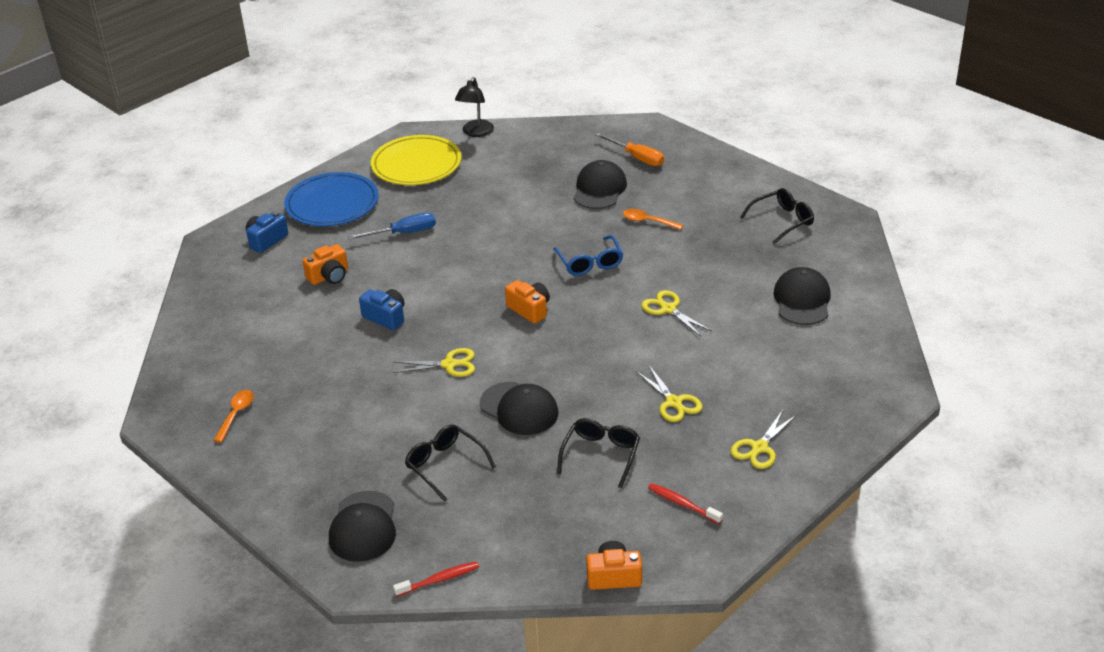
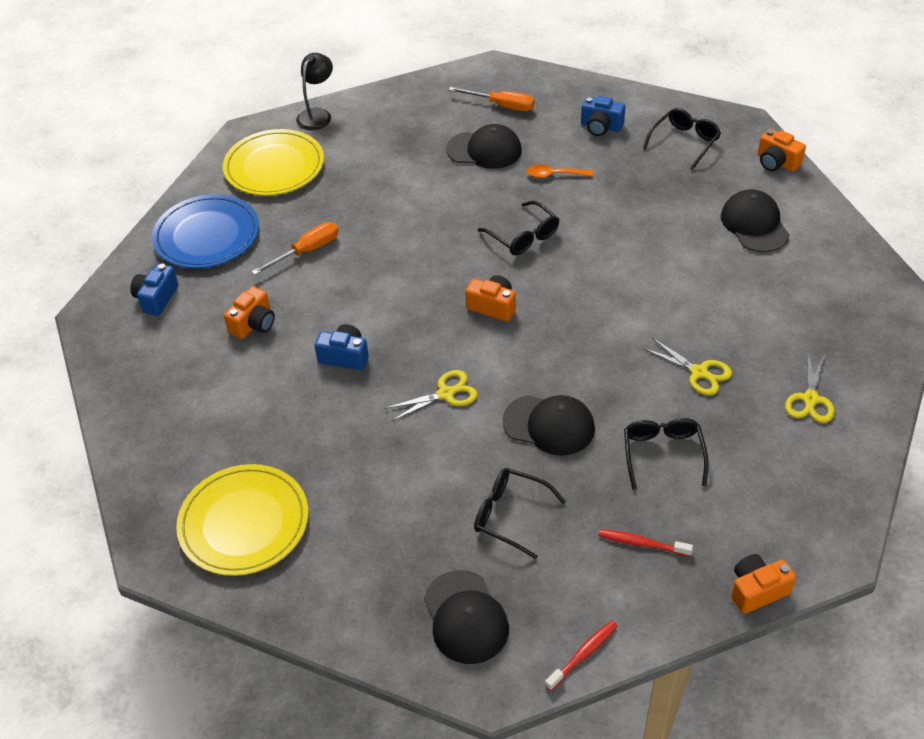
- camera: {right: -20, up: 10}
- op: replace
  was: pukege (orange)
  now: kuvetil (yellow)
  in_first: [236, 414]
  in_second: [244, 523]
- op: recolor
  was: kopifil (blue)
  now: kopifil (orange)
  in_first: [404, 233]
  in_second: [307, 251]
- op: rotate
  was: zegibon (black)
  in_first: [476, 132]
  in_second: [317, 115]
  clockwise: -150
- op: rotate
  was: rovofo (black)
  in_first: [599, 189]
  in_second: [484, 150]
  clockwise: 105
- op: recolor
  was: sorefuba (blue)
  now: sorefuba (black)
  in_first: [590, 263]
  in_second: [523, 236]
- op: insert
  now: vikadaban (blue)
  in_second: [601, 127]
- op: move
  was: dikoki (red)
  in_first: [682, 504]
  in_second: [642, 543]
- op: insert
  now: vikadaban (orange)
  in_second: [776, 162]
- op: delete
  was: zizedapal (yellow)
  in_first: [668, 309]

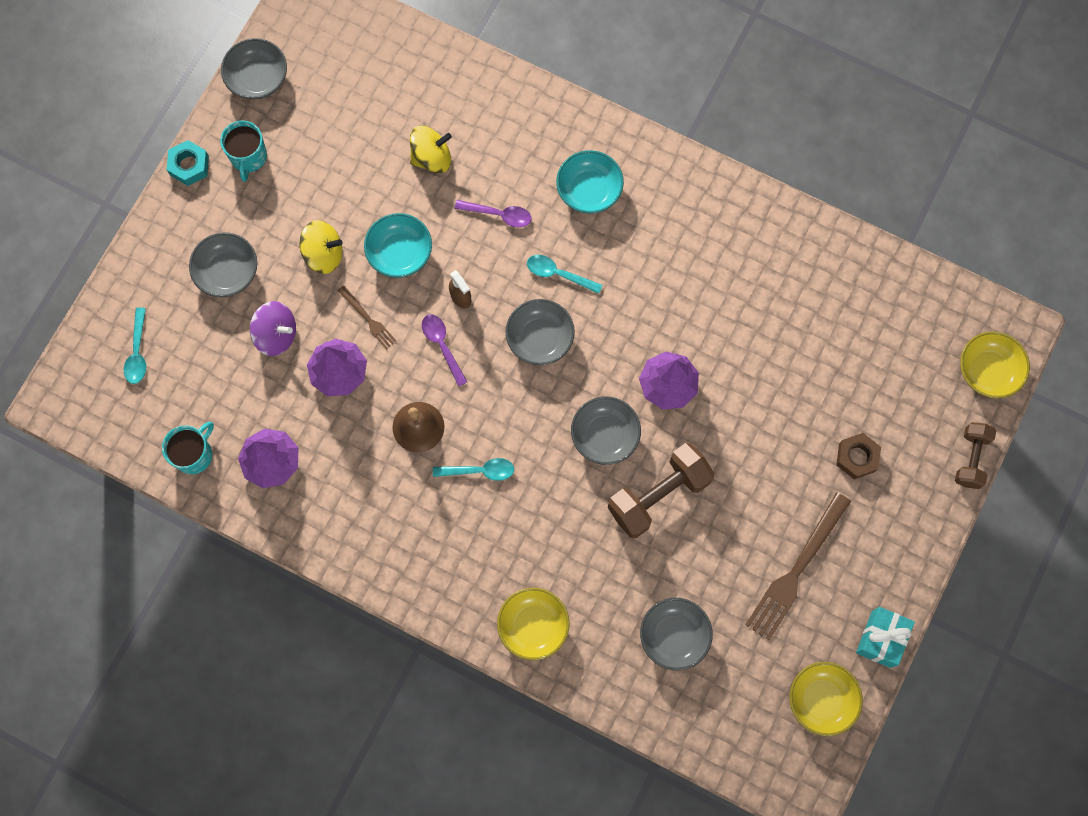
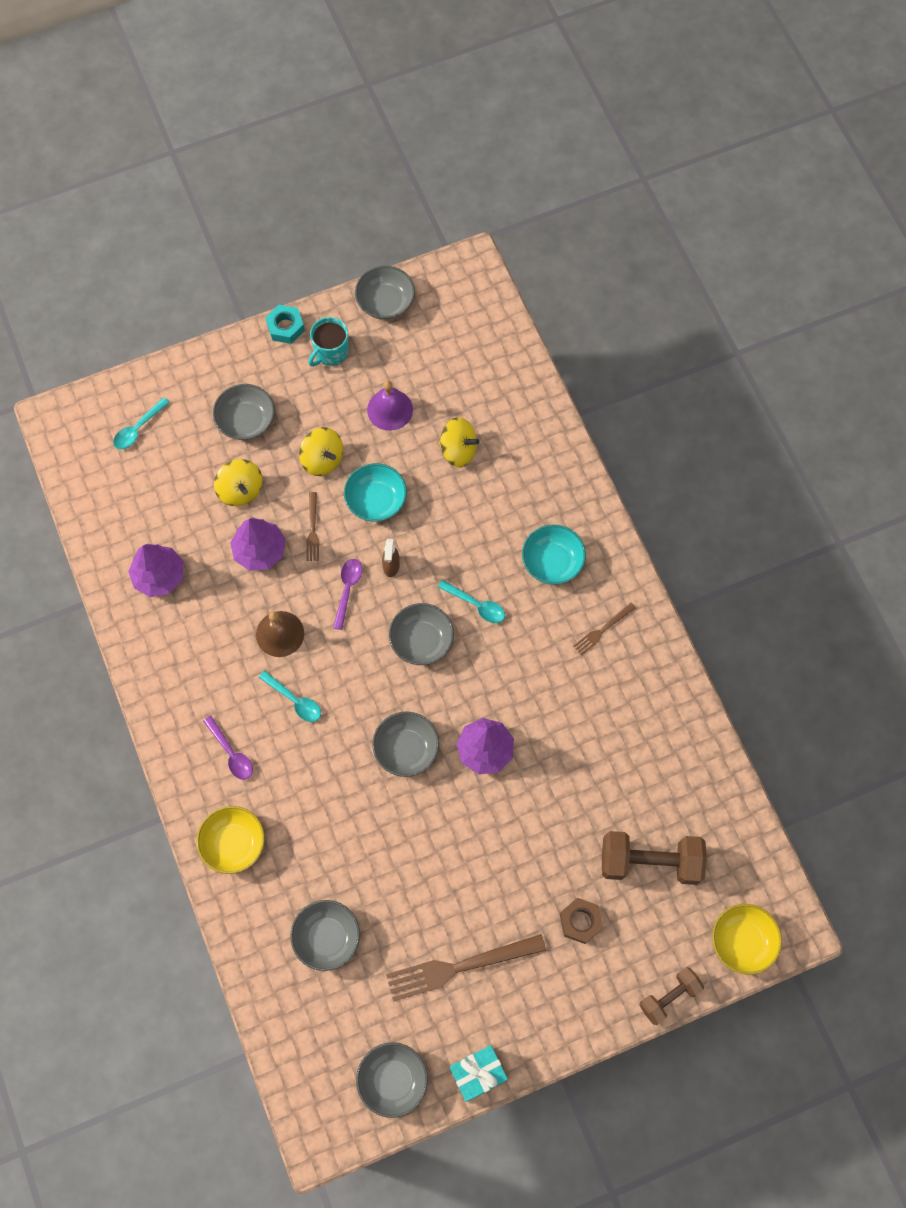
- camera: {right: 40, up: -5}
- op: move
  was: pukege (purple)
  in_first: [498, 214]
  in_second: [231, 753]
- op: recolor
  was: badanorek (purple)
  now: badanorek (yellow)
  in_first: [276, 334]
  in_second: [240, 490]
- op: recolor
  was: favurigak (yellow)
  now: favurigak (grey)
  in_first: [821, 700]
  in_second: [392, 1080]
- op: insert
  now: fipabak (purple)
  in_second: [390, 409]
- op: rotate
  was: pukege (turquoise)
  in_first: [558, 274]
  in_second: [476, 605]
  clockwise: 150
- op: insert
  now: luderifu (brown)
  in_second: [603, 630]
- op: move
  was: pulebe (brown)
  in_first: [658, 495]
  in_second: [650, 862]
- op: delete
  was: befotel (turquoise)
  in_first: [194, 454]

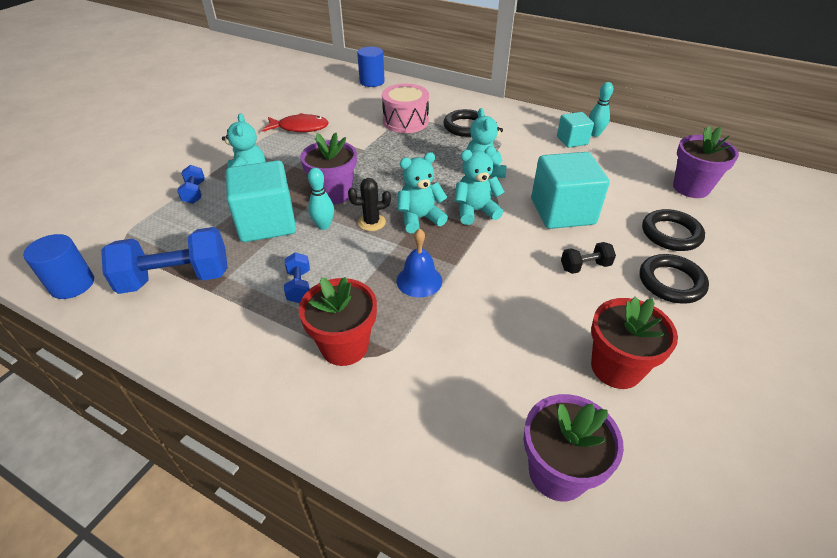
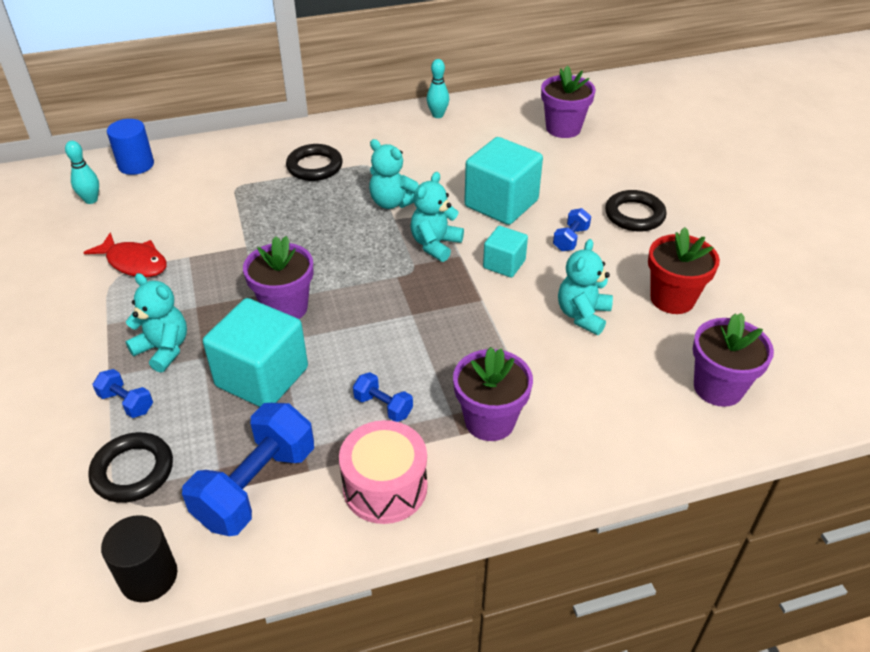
- camera: {right: -45, up: 0}
- op: move
  was: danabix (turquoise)
  in_first: [324, 226]
  in_second: [91, 200]
- op: rotate
  was: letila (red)
  in_first: [300, 128]
  in_second: [134, 263]
  clockwise: 75
- op: move
  was: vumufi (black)
  in_first: [671, 234]
  in_second: [133, 471]
- op: recolor
  was: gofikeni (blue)
  now: gofikeni (black)
  in_first: [72, 284]
  in_second: [148, 576]
- op: move
  was: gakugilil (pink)
  in_first: [405, 121]
  in_second: [385, 487]
- op: recolor
  was: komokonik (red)
  now: komokonik (purple)
  in_first: [344, 346]
  in_second: [489, 421]
- op: move
  was: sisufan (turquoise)
  in_first: [572, 140]
  in_second: [504, 264]
- op: recolor
  was: pulebe (black)
  now: pulebe (blue)
  in_first: [585, 266]
  in_second: [570, 239]
- op: move
  was: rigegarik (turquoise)
  in_first: [420, 218]
  in_second: [582, 315]
- op: delete
  was: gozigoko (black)
  in_first: [371, 222]
- op: delete
  was: fipabak (blue)
  in_first: [419, 280]

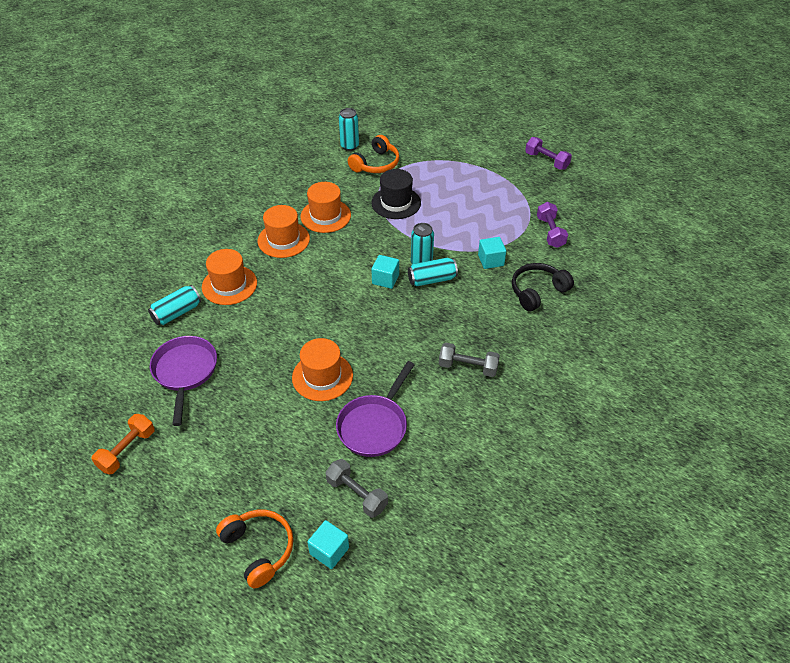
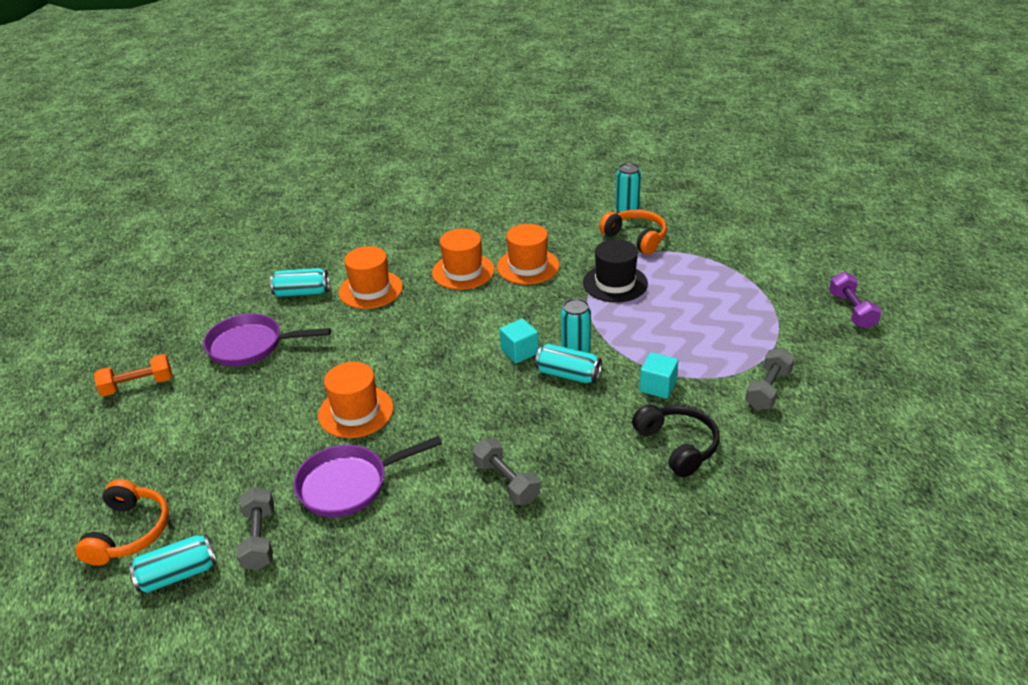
- camera: {right: 40, up: -10}
- op: replace
  was: sisufan (turquoise)
  now: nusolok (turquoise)
  in_first: [329, 551]
  in_second: [178, 574]
- op: rotate
  was: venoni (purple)
  in_first: [185, 372]
  in_second: [251, 346]
  clockwise: -120
- op: rotate
  was: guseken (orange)
  in_first: [376, 164]
  in_second: [636, 238]
  clockwise: -120
- op: rotate
  was: guseken (black)
  in_first: [537, 291]
  in_second: [678, 445]
  clockwise: 60
- op: recolor
  was: pulebe (purple)
  now: pulebe (grey)
  in_first: [550, 232]
  in_second: [768, 389]

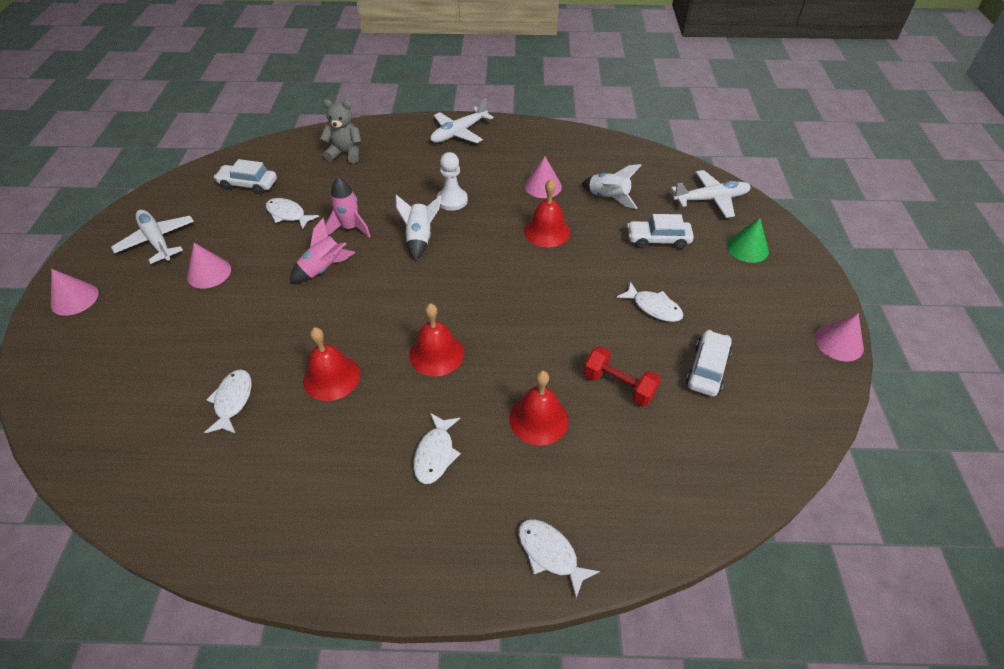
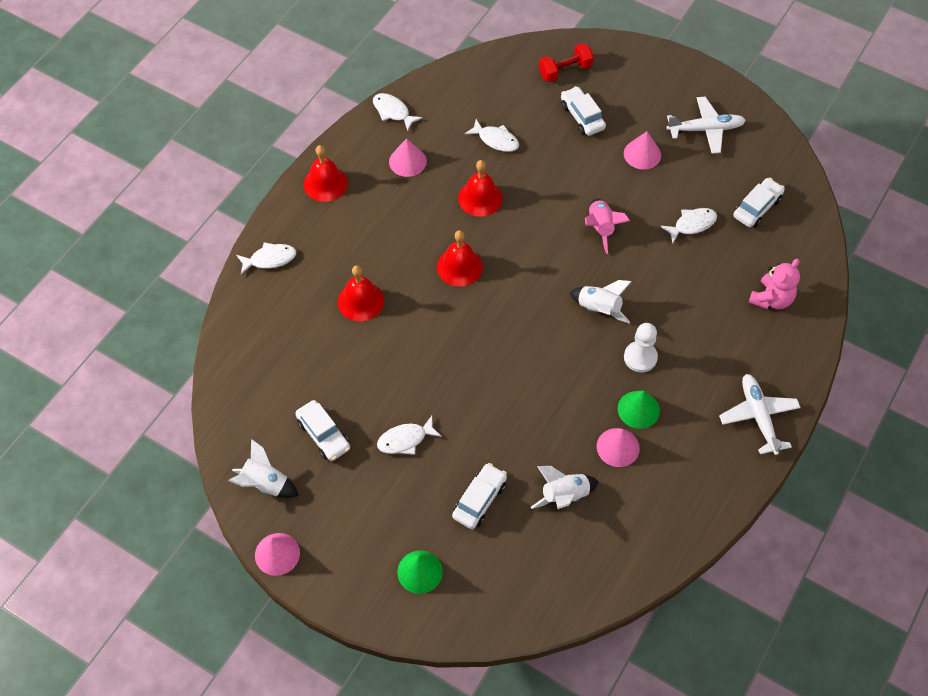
- camera: {right: 120, up: 10}
- op: insert
  now: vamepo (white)
  in_second: [265, 484]
- op: move
  was: fipabak (red)
  in_first: [547, 231]
  in_second: [325, 183]
- op: move
  was: letila (white)
  in_first: [435, 454]
  in_second: [393, 112]
- op: move
  was: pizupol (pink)
  in_first: [74, 299]
  in_second: [407, 161]
- op: move
  was: pulebe (red)
  in_first: [618, 385]
  in_second: [565, 71]
- op: insert
  now: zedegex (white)
  in_second: [582, 116]
- op: insert
  now: pizupol (green)
  in_second: [638, 409]
- op: recolor
  was: rigegarik (grey)
  now: rigegarik (pink)
  in_first: [345, 153]
  in_second: [771, 299]
- op: delete
  was: vamepo (pink)
  in_first: [350, 228]
- op: delete
  was: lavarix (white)
  in_first: [710, 199]

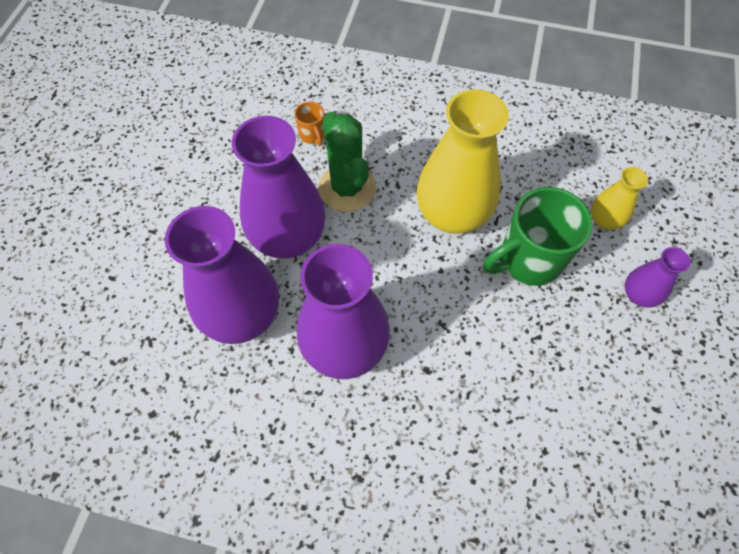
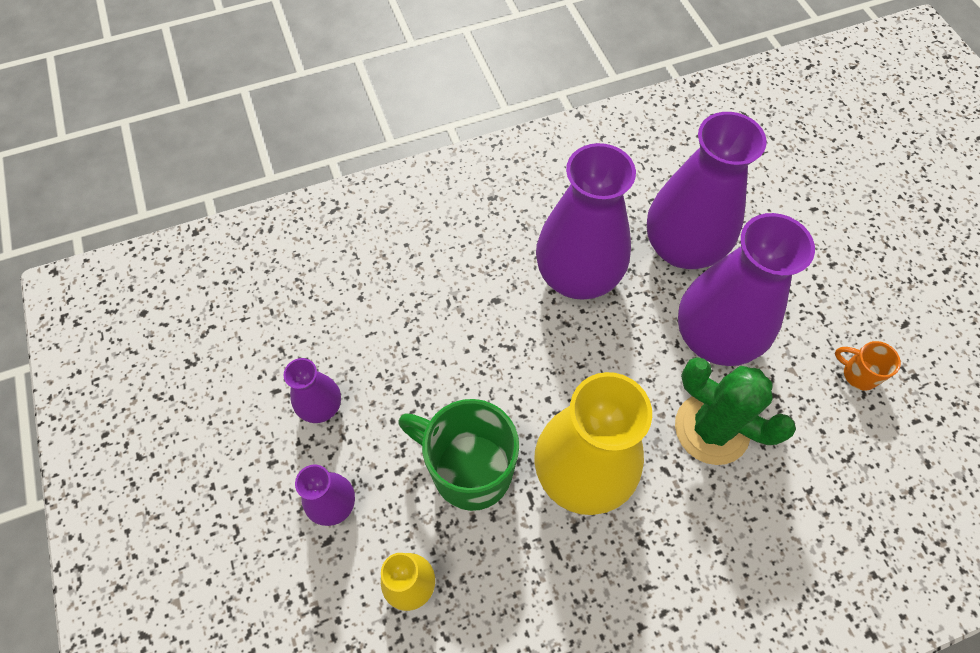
- camera: {right: 145, up: 0}
- op: insert
  now: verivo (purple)
  in_second: [321, 406]
- op: rotate
  was: befotel (green)
  in_first: [528, 260]
  in_second: [469, 469]
  clockwise: -90
- op: move
  was: befotel (orange)
  in_first: [312, 135]
  in_second: [858, 374]

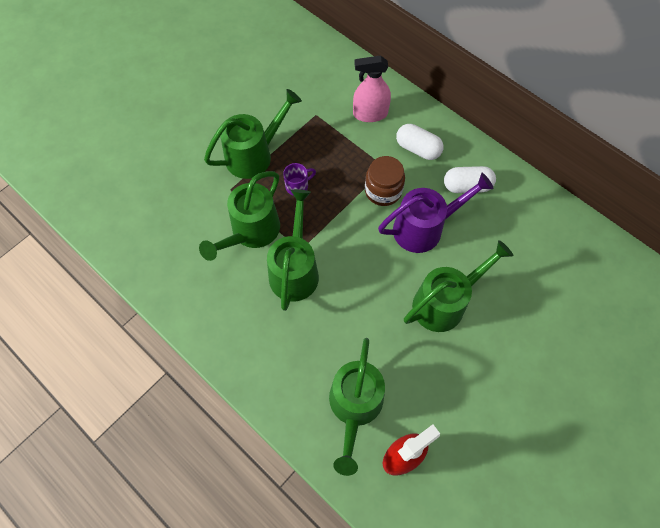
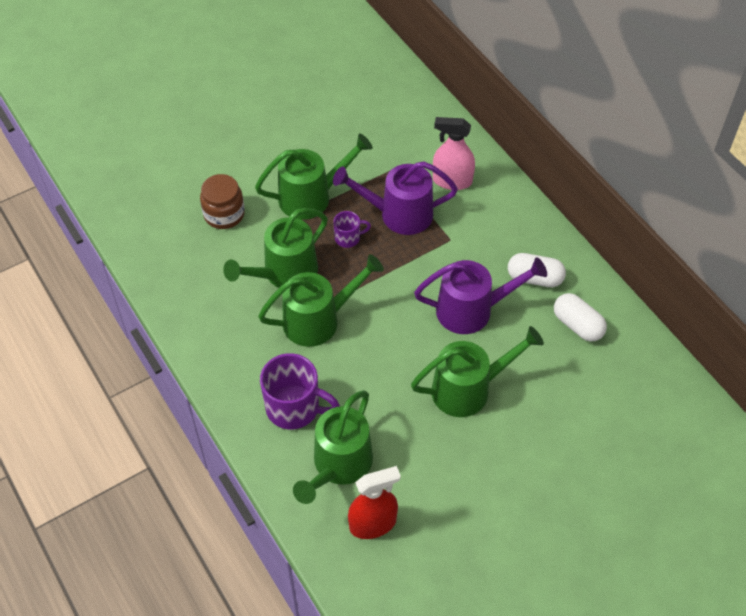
- camera: {right: 15, up: -10}
- op: move
  was: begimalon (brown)
  in_first: [383, 191]
  in_second: [224, 214]
- op: rotate
  was: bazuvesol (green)
  in_first: [295, 269]
  in_second: [319, 320]
  clockwise: 45
- op: insert
  now: befotel (purple)
  in_second: [294, 408]
- op: insert
  now: bazuvesol (purple)
  in_second: [398, 214]
- op: move
  was: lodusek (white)
  in_first: [418, 149]
  in_second: [577, 325]

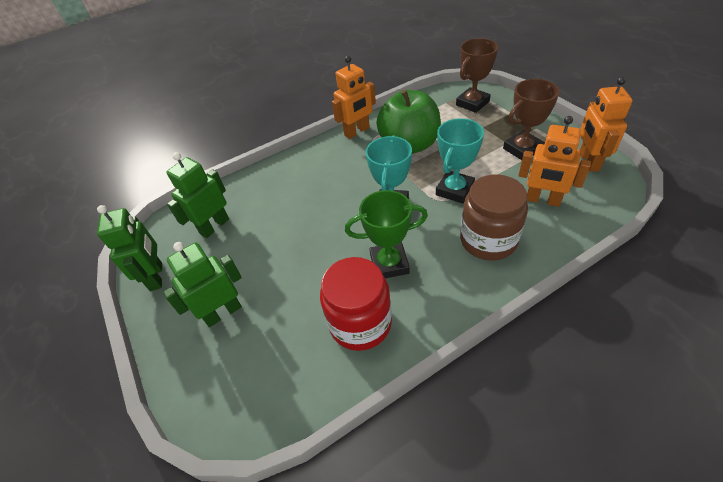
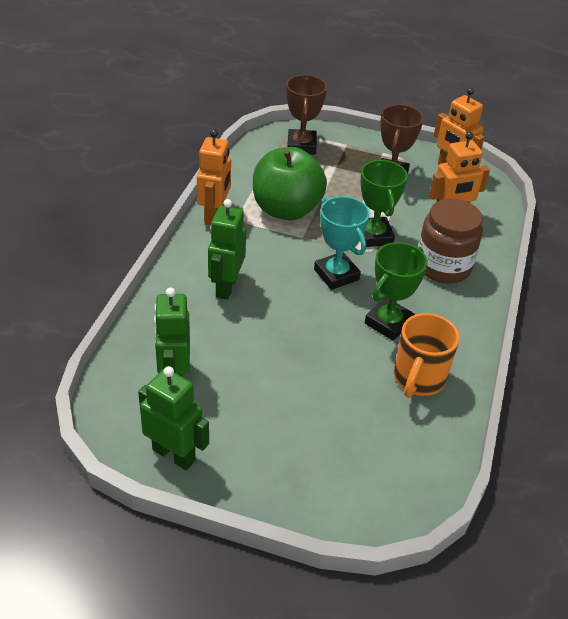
- camera: {right: -50, up: -5}
- op: move
  was: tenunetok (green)
  in_first: [223, 312]
  in_second: [226, 287]
- op: recolor
  was: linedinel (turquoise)
  now: linedinel (green)
  in_first: [454, 190]
  in_second: [374, 236]
- op: replace
  was: begimalon (red)
  now: befotel (orange)
  in_first: [360, 323]
  in_second: [418, 379]

